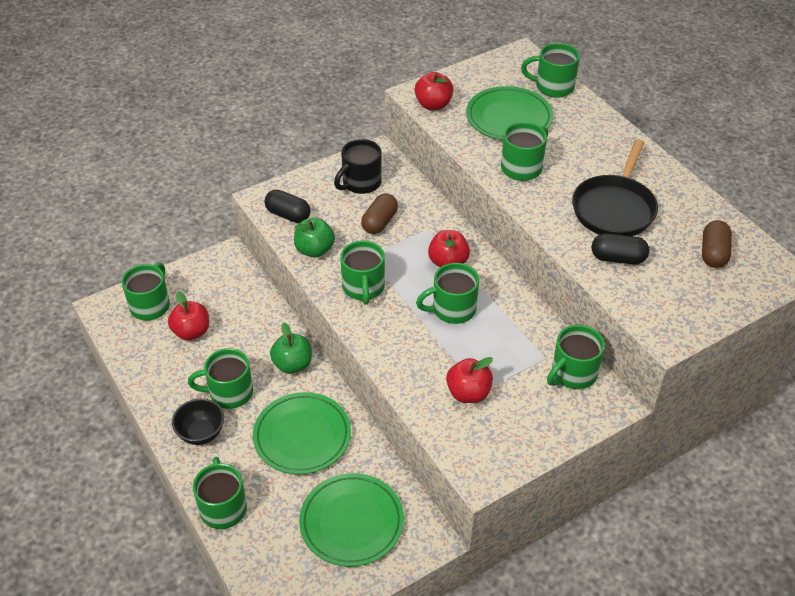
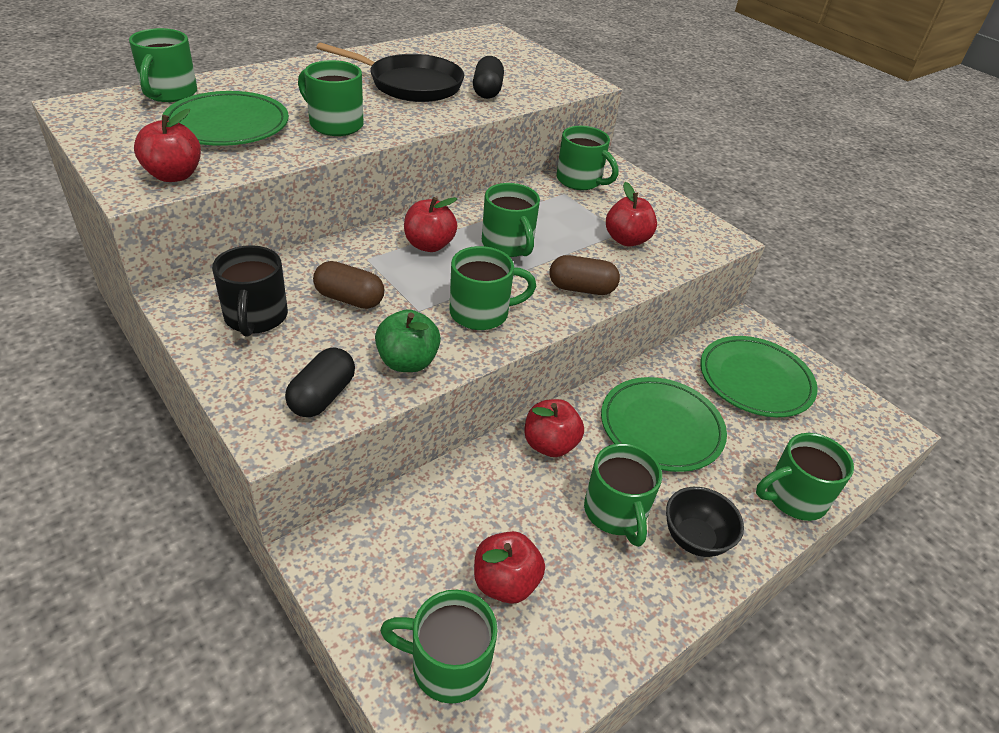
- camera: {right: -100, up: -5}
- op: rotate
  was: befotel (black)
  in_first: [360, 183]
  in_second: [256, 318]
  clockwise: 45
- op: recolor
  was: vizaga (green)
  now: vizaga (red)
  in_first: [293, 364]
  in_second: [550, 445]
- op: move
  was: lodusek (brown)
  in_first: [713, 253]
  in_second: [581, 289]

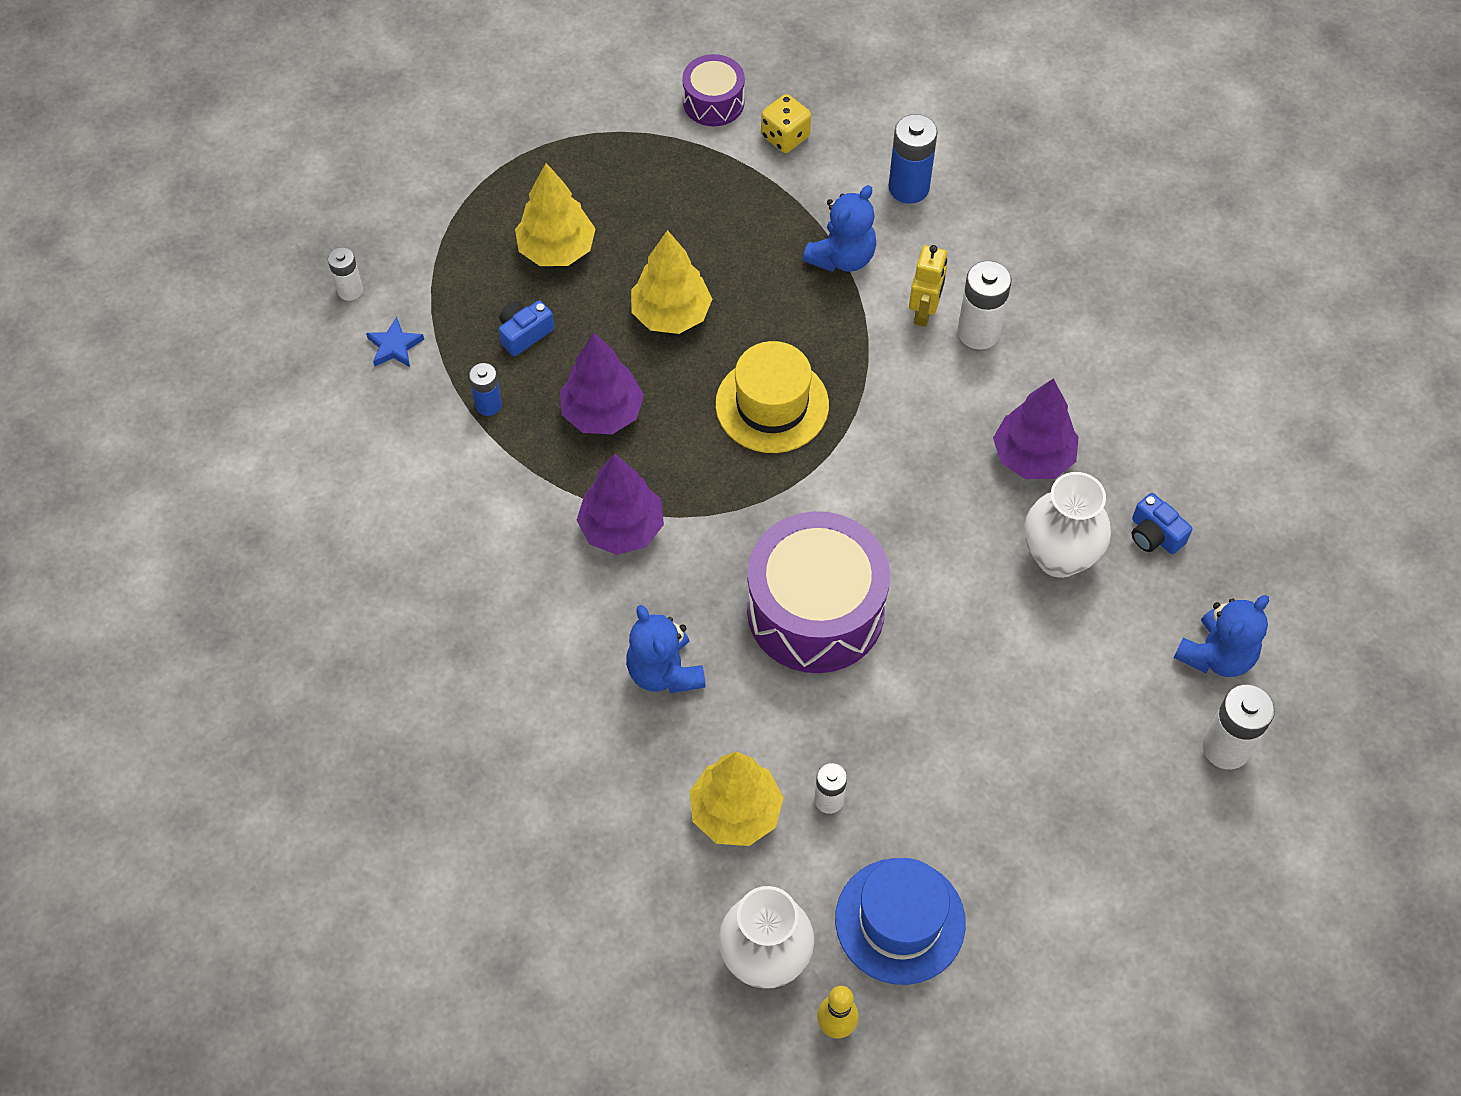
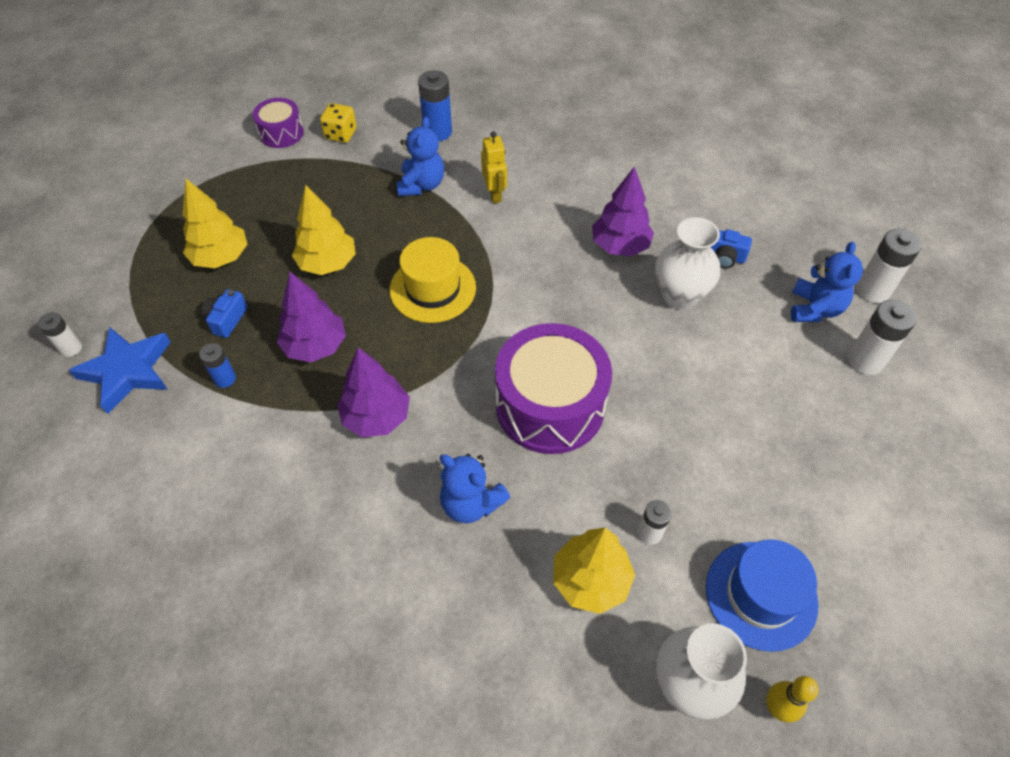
- camera: {right: -30, up: -5}
- op: resize
  was: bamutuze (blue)
  in_first: [394, 346]
  in_second: [127, 371]
  ratio: 2.01
- op: move
  was: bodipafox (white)
  in_first: [978, 332]
  in_second: [873, 290]

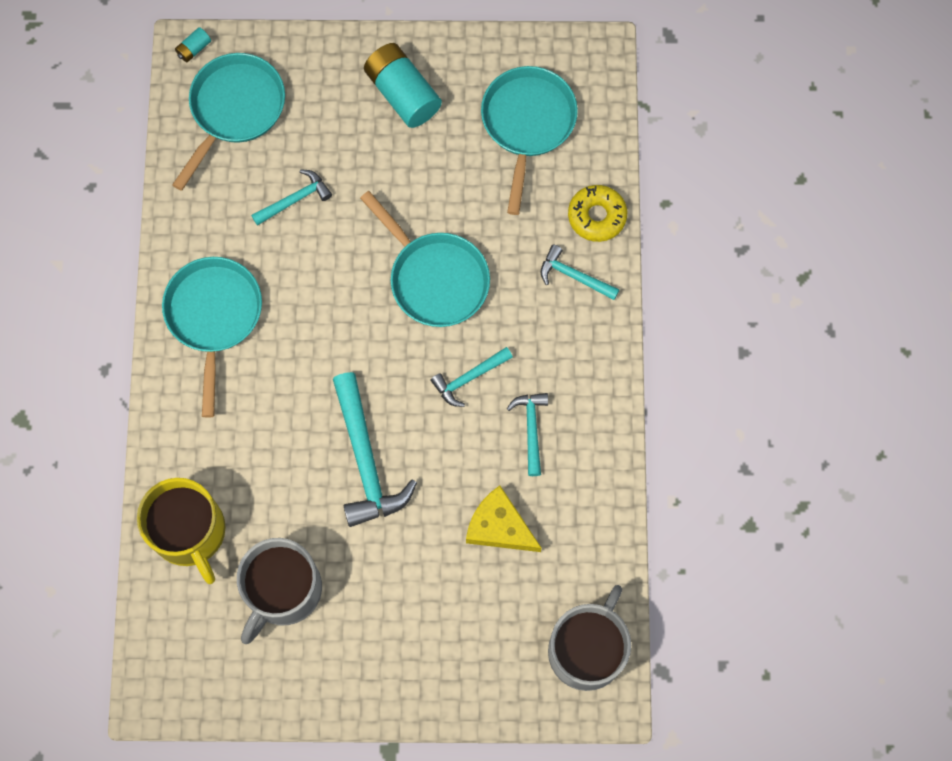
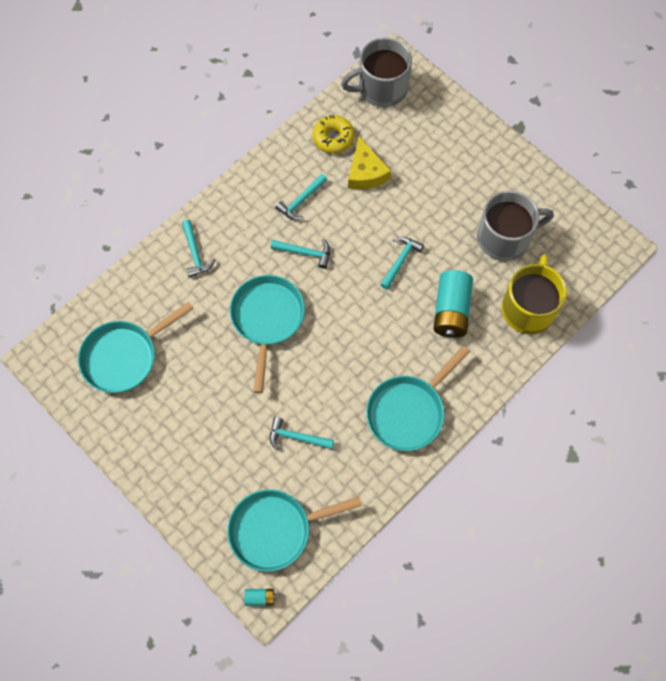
- camera: {right: -135, up: -5}
- op: move
  was: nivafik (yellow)
  in_first: [597, 216]
  in_second: [333, 138]
- op: resize
  was: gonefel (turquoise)
  in_first: [366, 460]
  in_second: [400, 260]
  ratio: 0.55
- op: move
  was: bodipafox (turquoise)
  in_first: [403, 93]
  in_second: [451, 311]

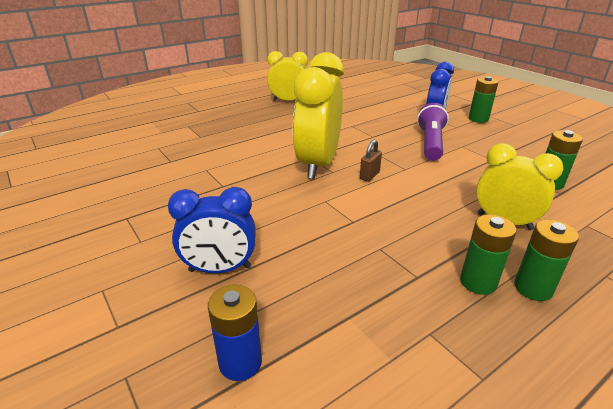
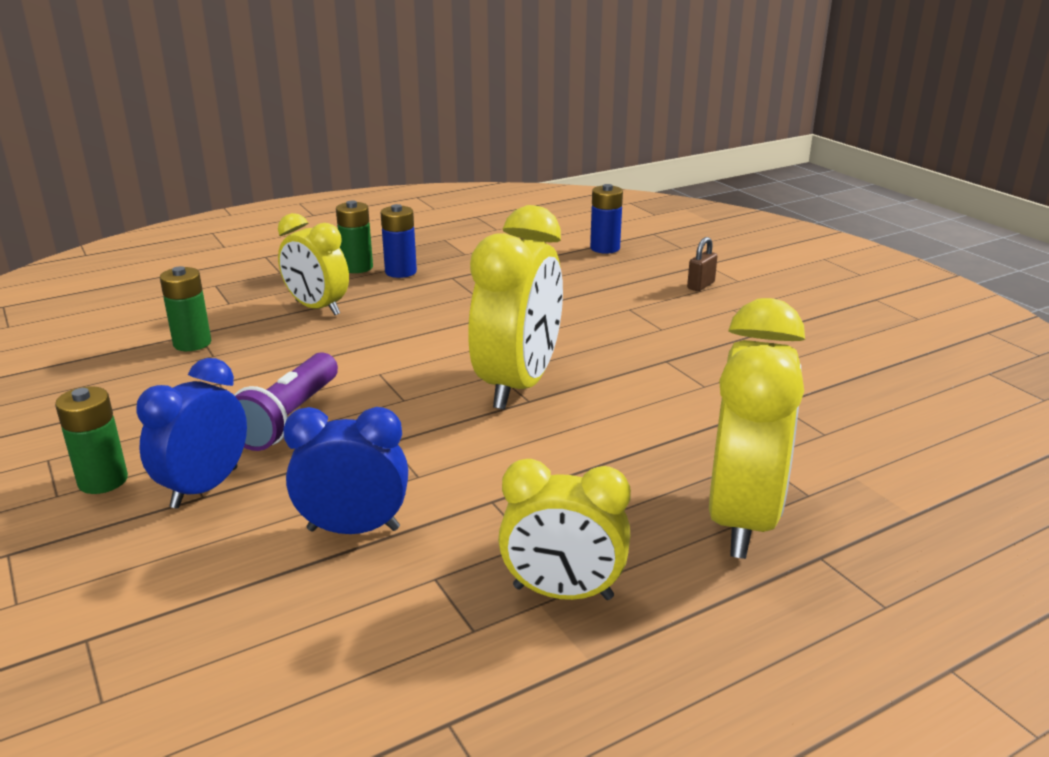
- camera: {right: -175, up: -5}
- op: move
  was: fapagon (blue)
  in_first: [220, 269]
  in_second: [353, 529]
- op: recolor
  was: bodipafox (green)
  now: bodipafox (blue)
  in_first: [478, 282]
  in_second: [400, 272]
- op: move
  was: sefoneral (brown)
  in_first: [369, 176]
  in_second: [700, 285]
- op: insert
  now: fapagon (yellow)
  in_second: [742, 519]

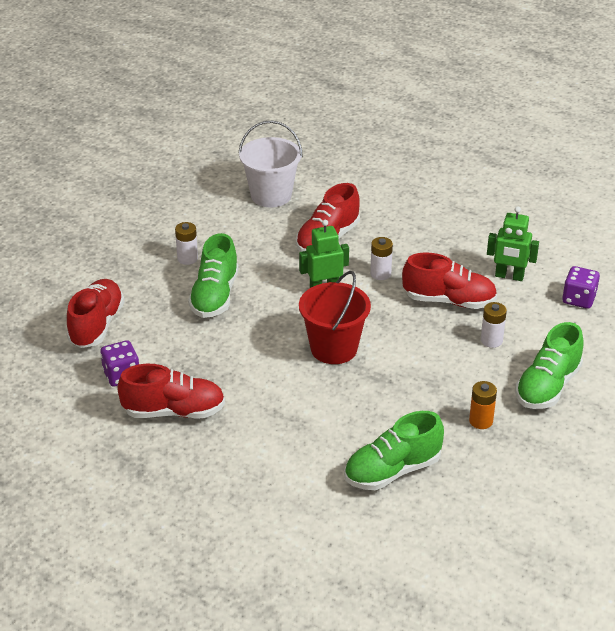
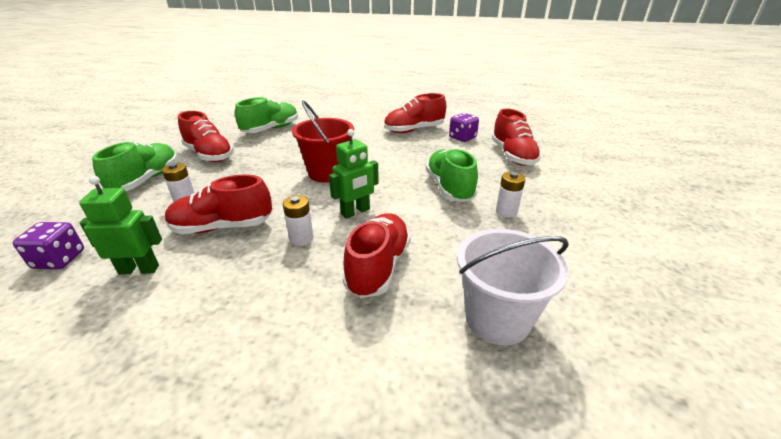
- camera: {right: 160, up: -5}
- op: replace
  was: bodipafox (orange)
  now: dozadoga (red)
  in_first: [481, 421]
  in_second: [209, 155]

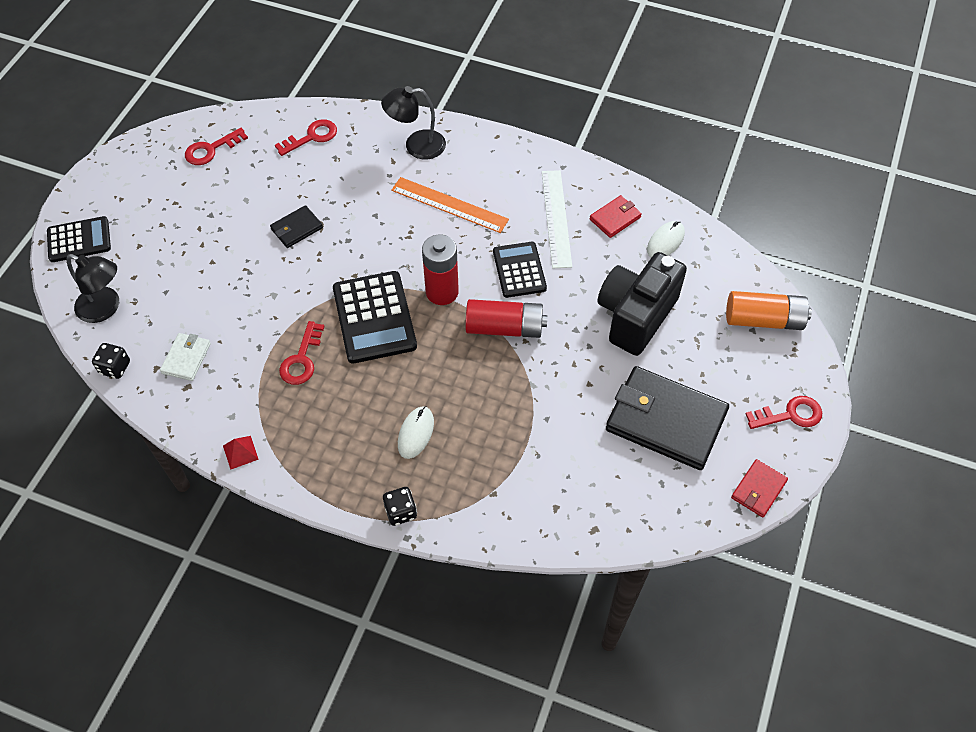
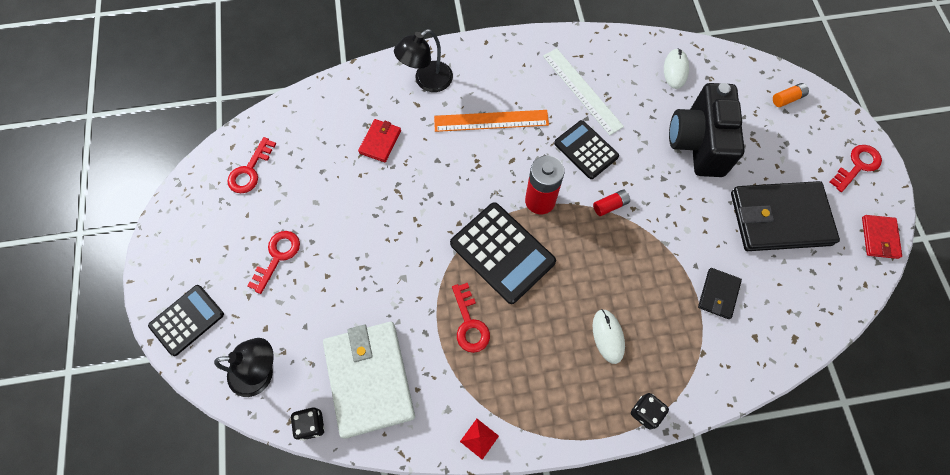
- camera: {right: -30, up: 10}
- op: move
  was: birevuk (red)
  in_first: [312, 137]
  in_second: [277, 256]
- op: resize
  was: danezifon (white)
  in_first: [186, 358]
  in_second: [369, 379]
  ratio: 2.13
- op: move
  was: danezifon (red)
  in_first: [615, 218]
  in_second: [380, 142]
- op: resize
  was: bodipafox (red)
  in_first: [505, 327]
  in_second: [610, 205]
  ratio: 0.5
- op: move
  was: danezifon (black)
  in_first: [296, 228]
  in_second: [718, 294]
- op: resize
  was: bodipafox (orange)
  in_first: [764, 320]
  in_second: [787, 99]
  ratio: 0.5

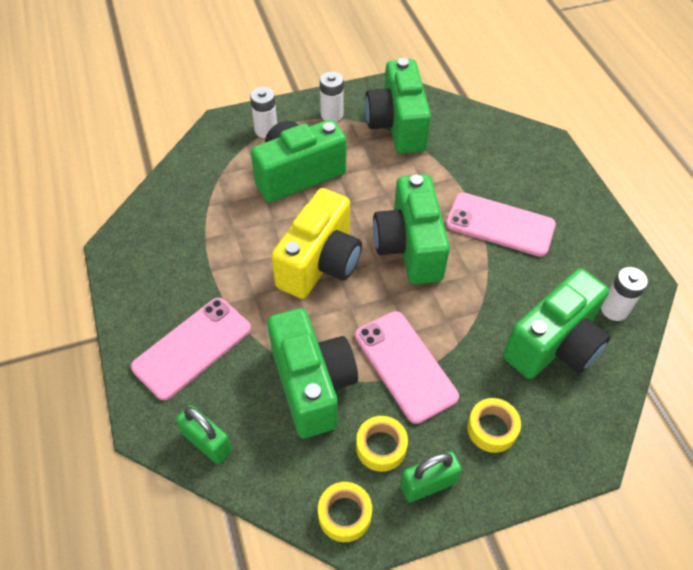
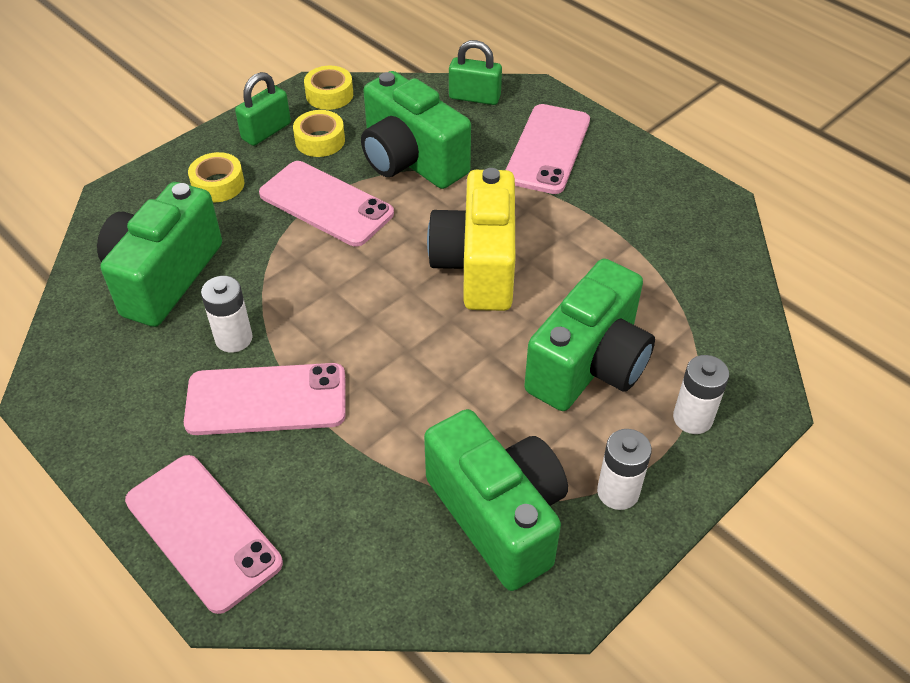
- camera: {right: 155, up: -5}
- op: insert
  now: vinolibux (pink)
  in_second: [202, 532]
- op: move
  was: bodipafox (white)
  in_first: [614, 309]
  in_second: [234, 338]
- op: delete
  was: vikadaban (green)
  in_first: [409, 247]

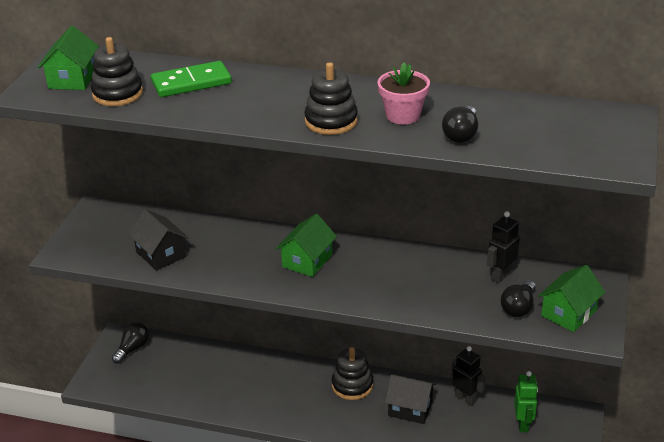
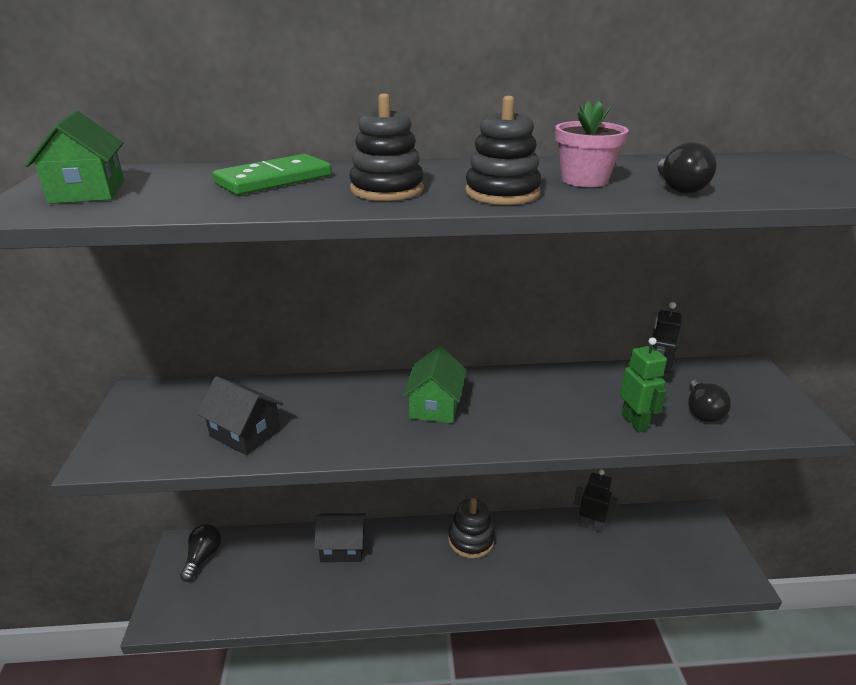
- camera: {right: -20, up: -5}
- op: move
  was: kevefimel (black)
  in_first: [410, 408]
  in_second: [342, 547]
- op: move
  was: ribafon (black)
  in_first: [117, 94]
  in_second: [387, 190]
- op: move
  was: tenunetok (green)
  in_first: [523, 424]
  in_second: [635, 422]
- op: delete
  was: kevefimel (green)
  in_first: [568, 313]

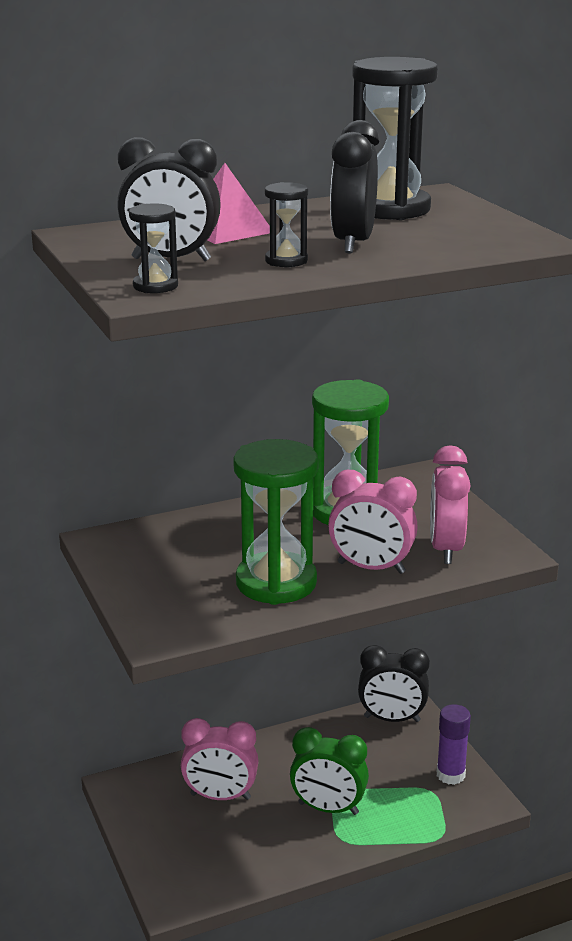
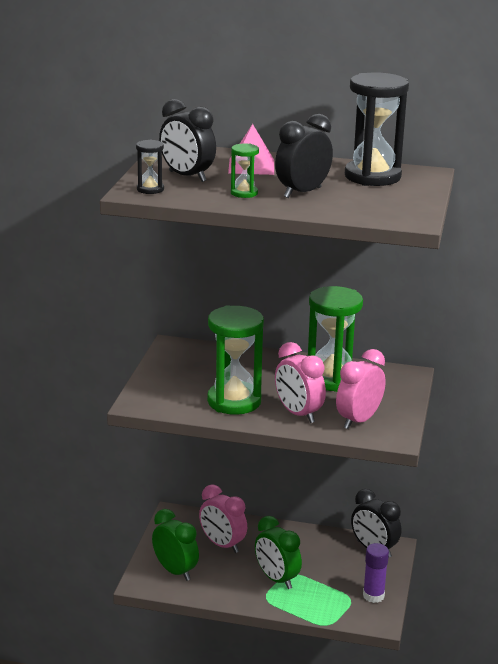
- camera: {right: 35, up: 0}
- op: insert
  now: fapagon (green)
  in_second: [175, 571]
- op: recolor
  was: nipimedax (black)
  now: nipimedax (green)
  in_first: [286, 261]
  in_second: [244, 193]

